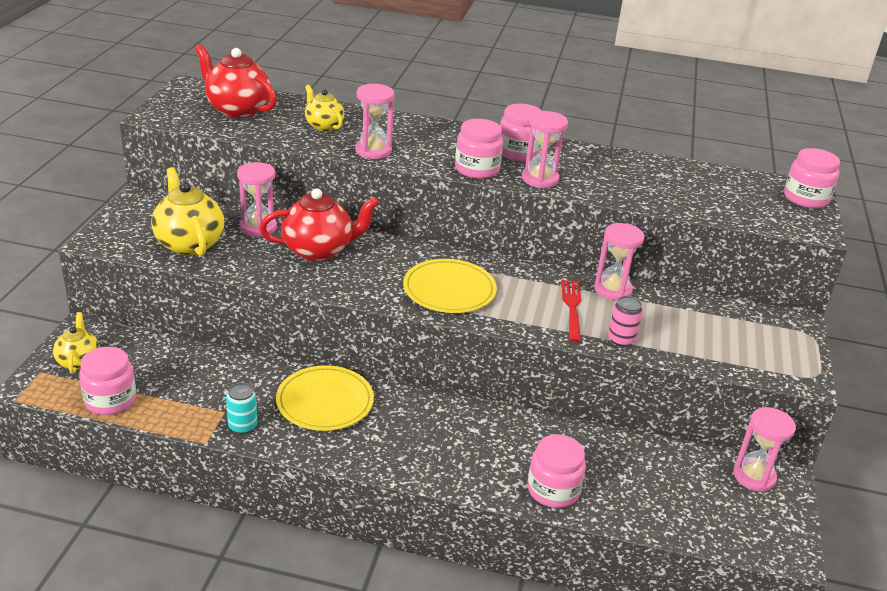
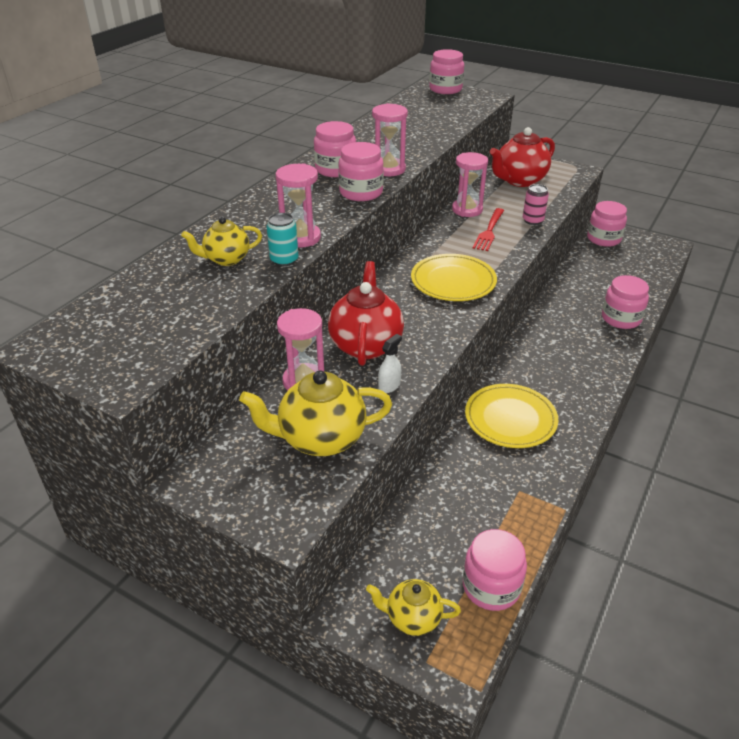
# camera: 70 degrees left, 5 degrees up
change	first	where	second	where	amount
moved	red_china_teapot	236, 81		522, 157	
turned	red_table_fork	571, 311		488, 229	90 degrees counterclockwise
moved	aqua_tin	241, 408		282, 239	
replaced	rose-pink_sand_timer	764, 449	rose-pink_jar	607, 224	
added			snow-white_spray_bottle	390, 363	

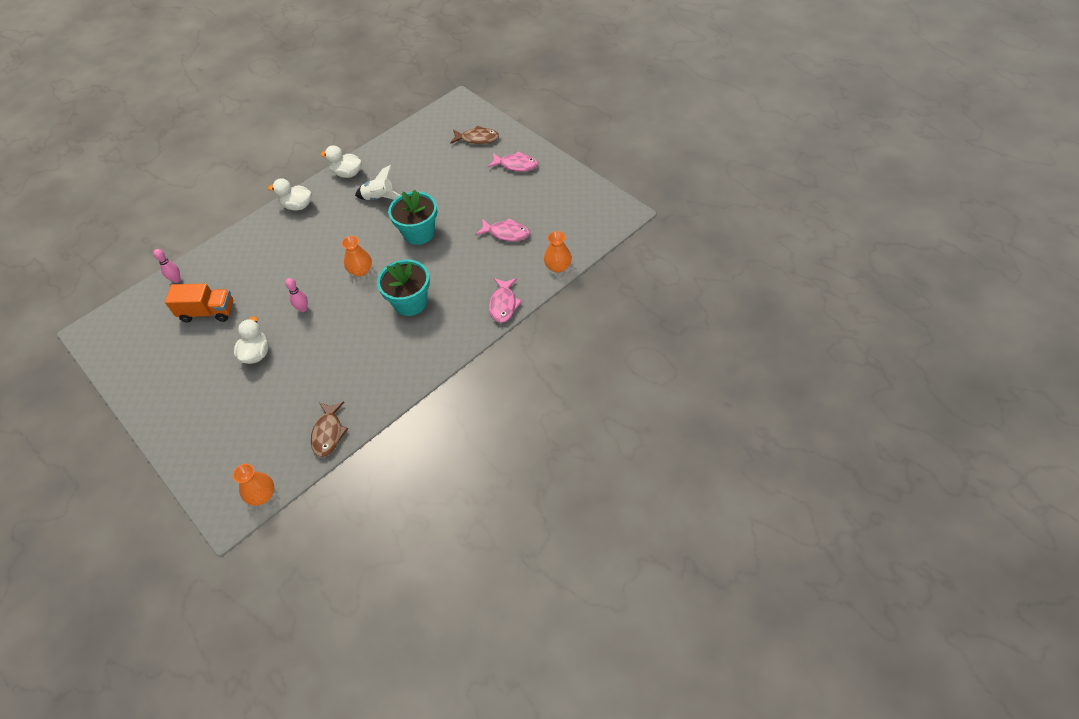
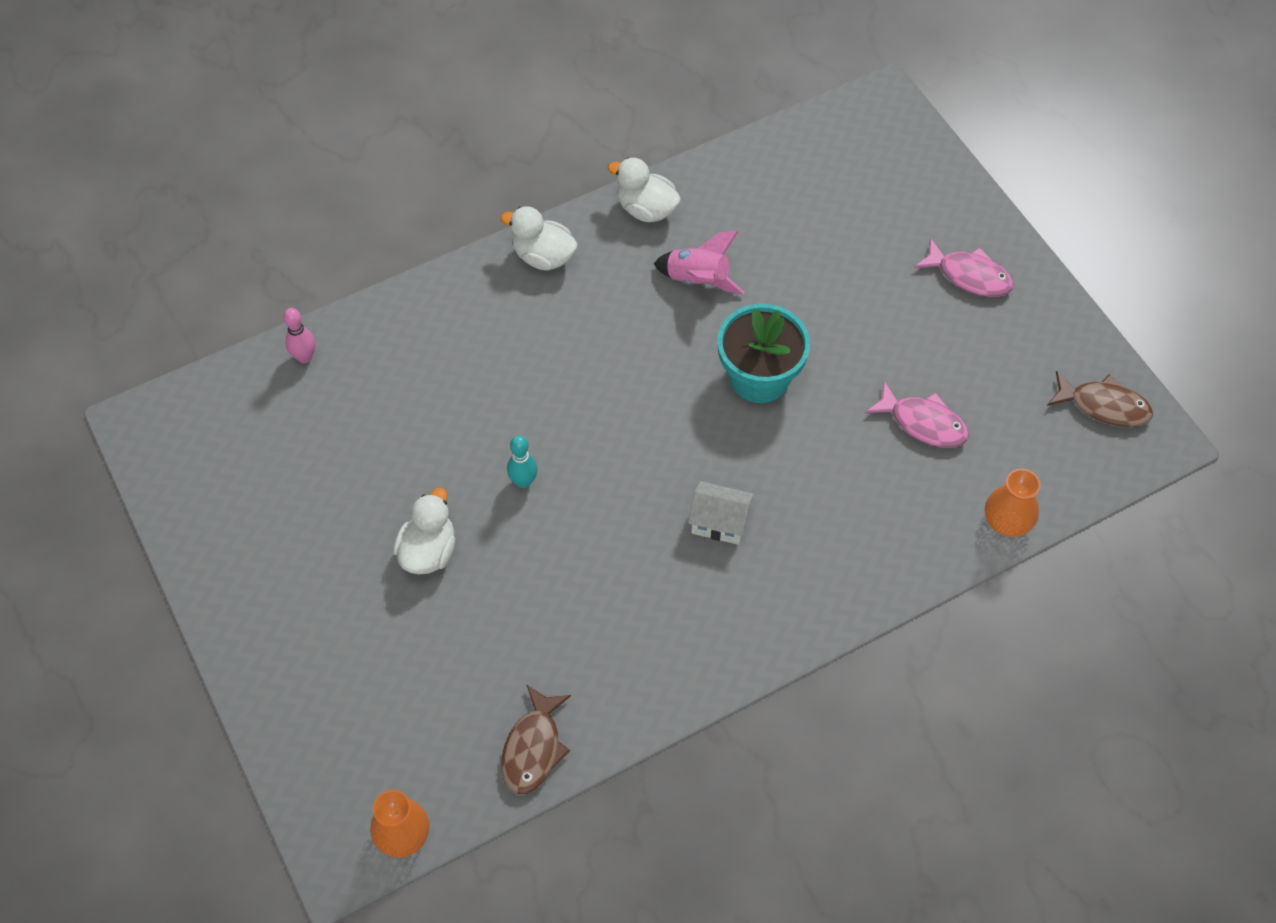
# camera: 10 degrees right, 5 degrees up
change	first	where	second	where	amount
moved	russet_fish_figure	474, 135		1100, 399	
recoloured	snow-white_toy_rocket	377, 182	rose-pink_toy_rocket	698, 262	
removed	orange_flower_vase	356, 256			
replaced	aqua_plant_pot	403, 287	snow-white_cottage	721, 513	
recoloured	rose-pink_skittle	296, 295	aqua_skittle	522, 461	
removed	rose-pink_fish_figure	505, 300			
removed	orange_toy_truck	199, 303			

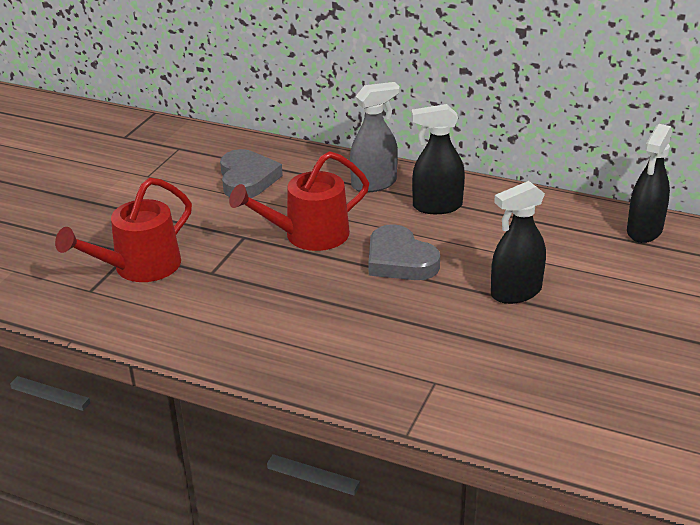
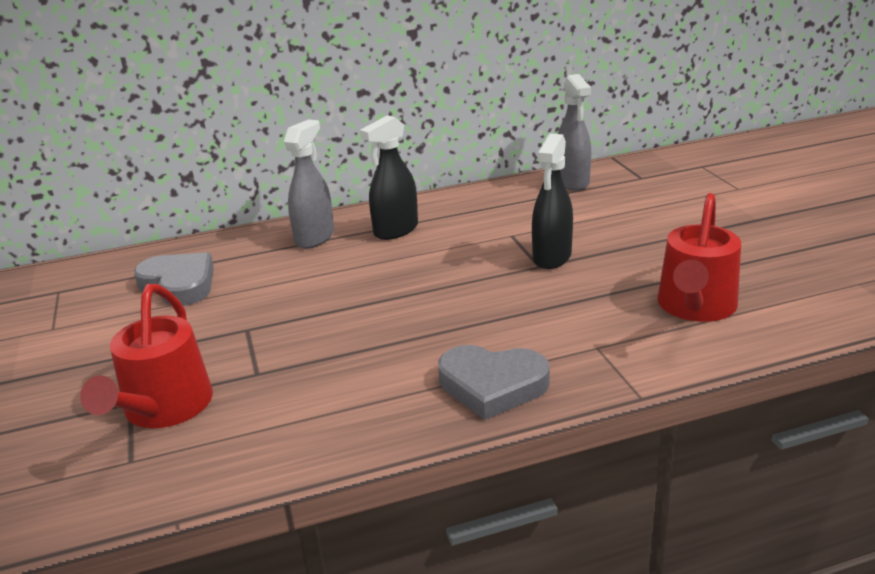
# camera: 40 degrees left, 5 degrees down
change	first	where	second	where	amount
recoloured	black_spray_bottle	649, 183	gray_spray_bottle	574, 132	
moved	red_watering_pot	299, 201		699, 257	
moved	gray_love_heart	404, 252		494, 382	

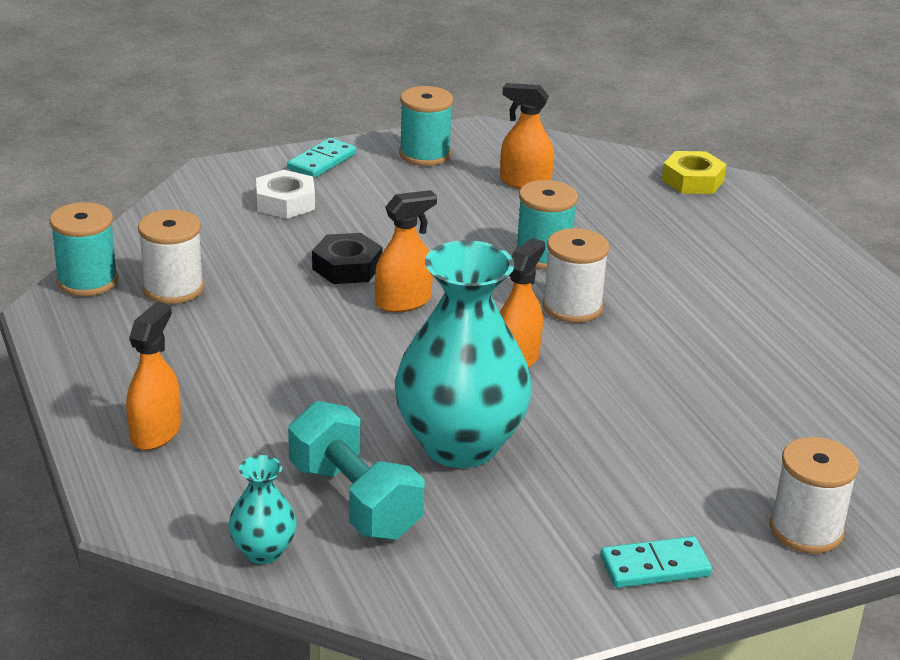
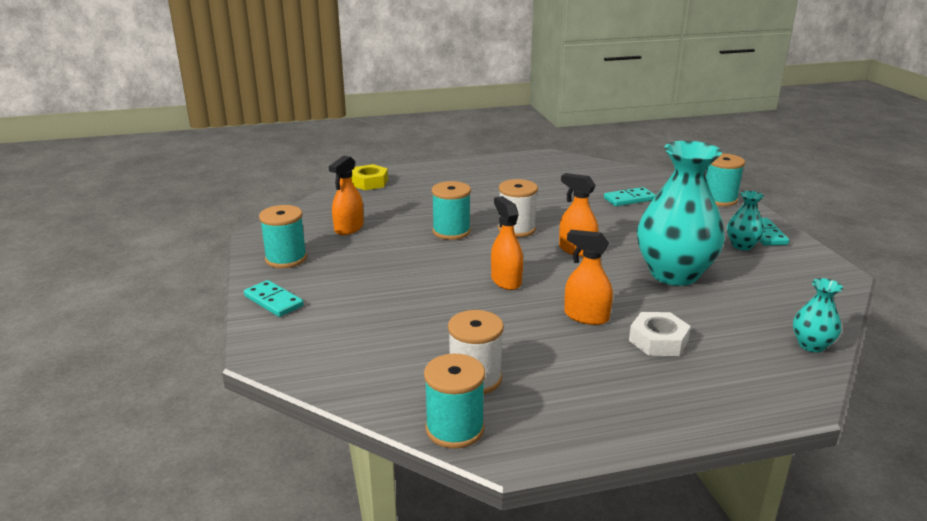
# camera: 80 degrees left, 5 degrees down
change	first	where	second	where	amount
moved	snow-white_nut	285, 194		660, 334	
removed	black_nut	347, 258			
moved	orange_spray_bottle	153, 376		588, 277	
removed	aqua_hand_weight	356, 470			
recoloured	snow-white_spool	814, 495	aqua_spool	725, 179	
added			aqua_domino	630, 196	
added			aqua_flower_vase	745, 220	

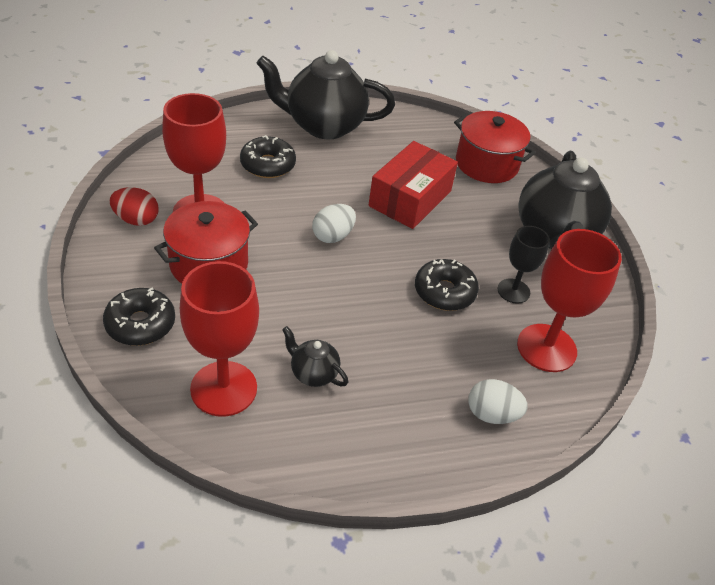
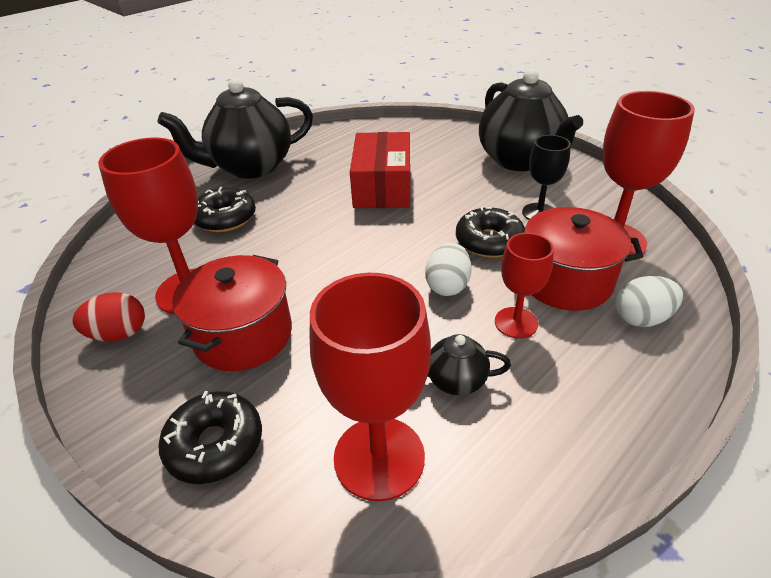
# camera: 25 degrees left, 5 degrees down
change	first	where	second	where	amount
moved	red_stockpot	494, 147		577, 259	
moved	snow-white_toy_egg	334, 223		448, 269	
added			red_goblet	524, 286	

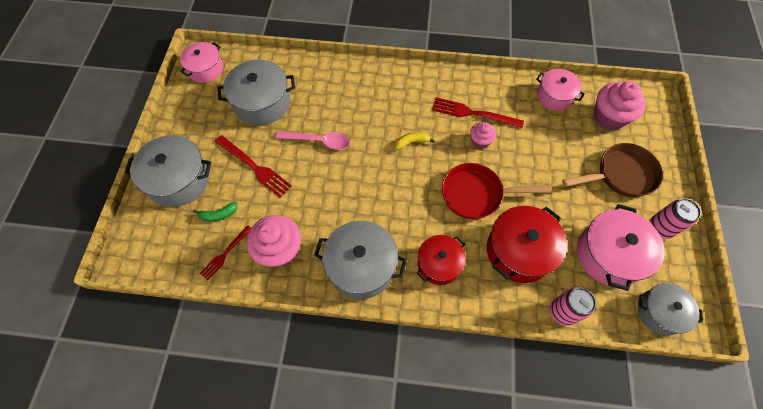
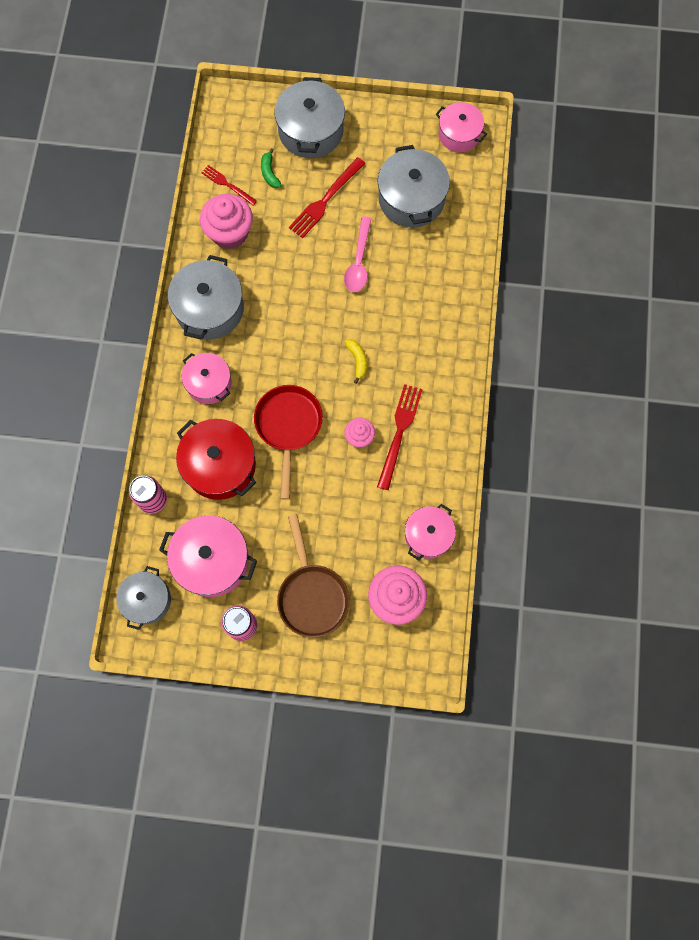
# camera: 90 degrees right, 10 degrees up
change	first	where	second	where	amount
recoloured	red_stockpot	441, 260	rose-pink_stockpot	207, 378	

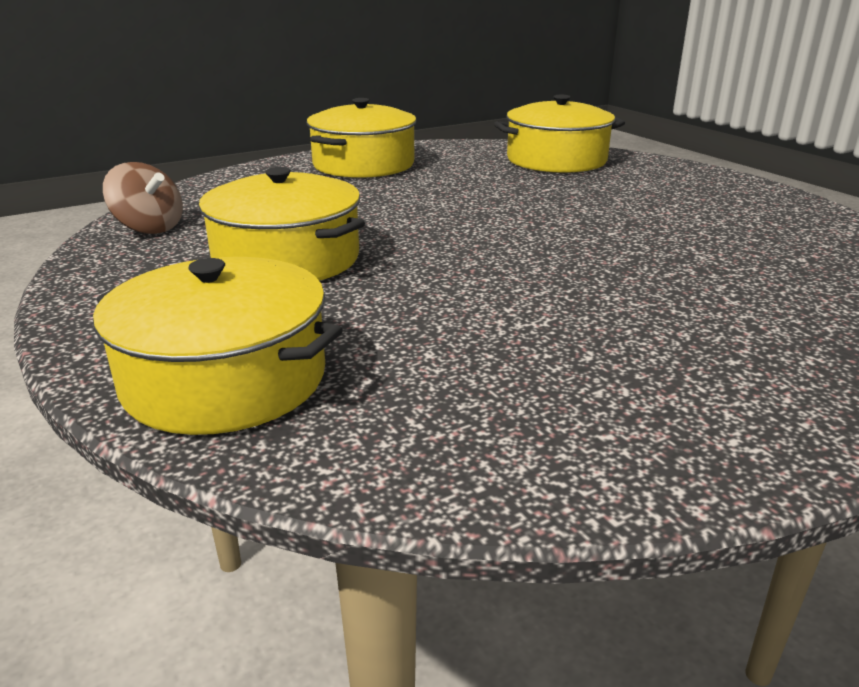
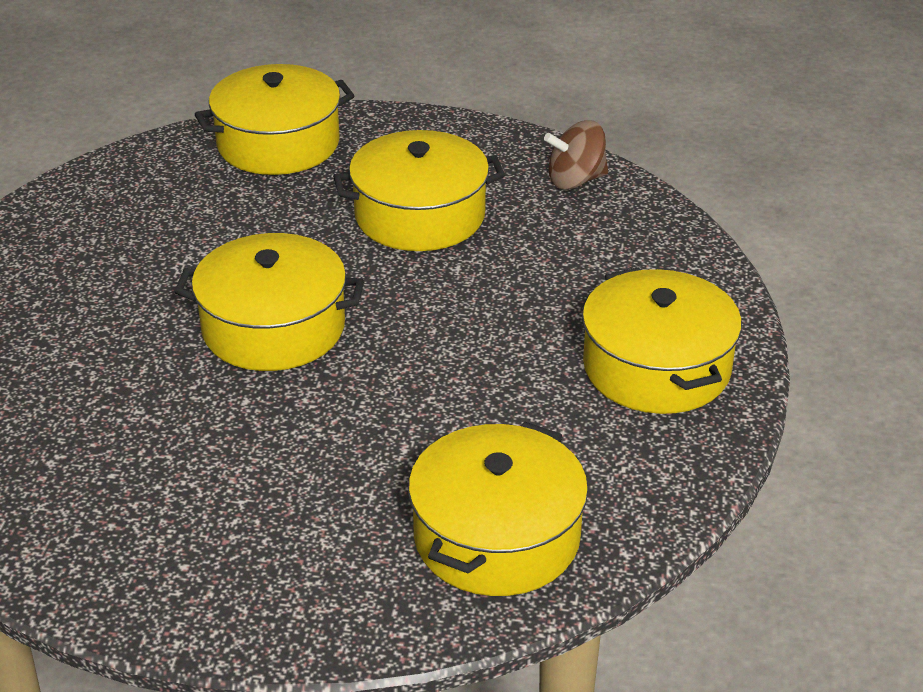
# camera: 130 degrees right, 10 degrees up
change	first	where	second	where	amount
added			yellow_stockpot	269, 302	

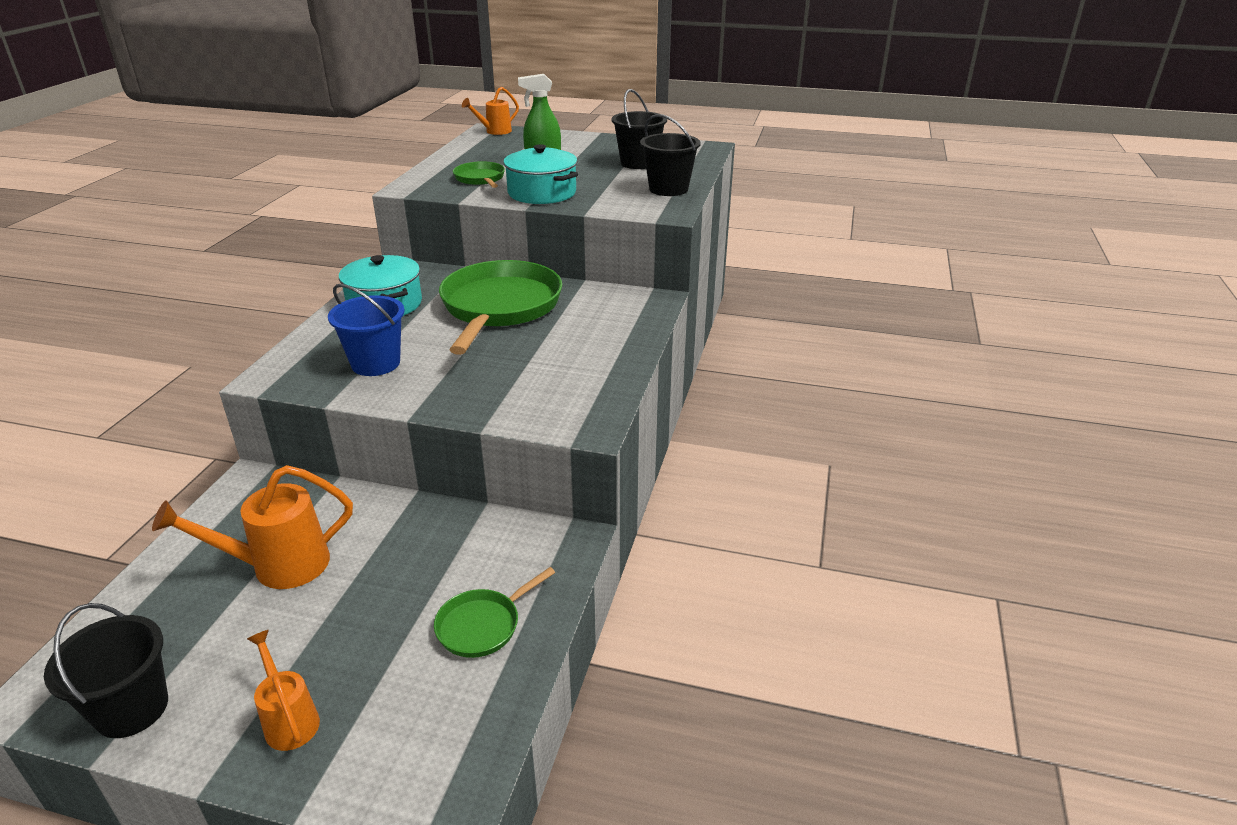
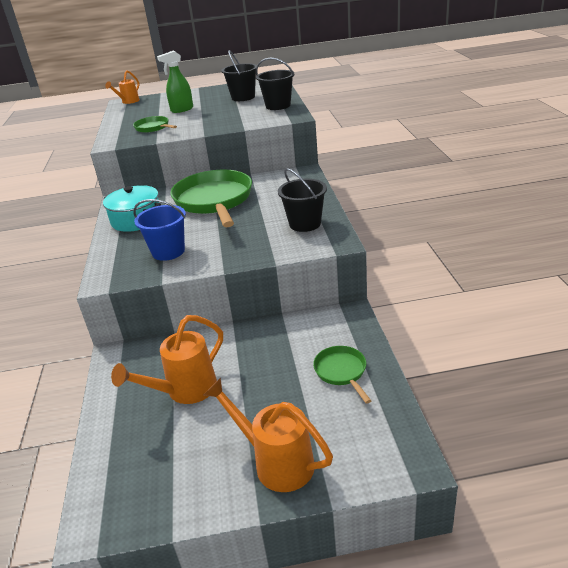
# camera: 20 degrees left, 0 degrees up
change	first	where	second	where	amount
removed	aqua_stockpot	540, 174			
turned	leaf-green_frying_pan	494, 612		342, 375	135 degrees clockwise
moved	black_pail	106, 670		302, 200	
resized	orange_watering_pot	283, 690		268, 435	x1.65

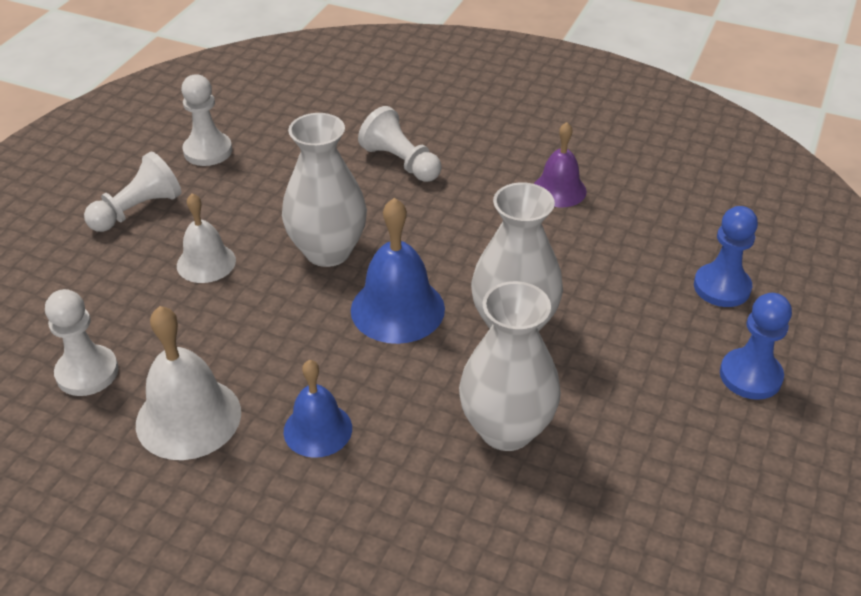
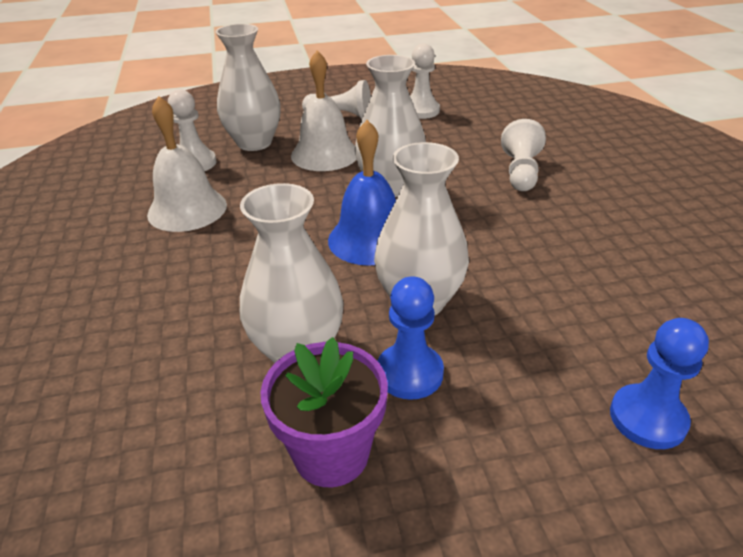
# camera: 55 degrees right, 5 degrees down
change	first	where	second	where	amount
removed	royal_purple_school_bell	560, 164			
resized	snow-white_school_bell	206, 238		324, 111	x1.53
moved	royal_blue_game_pawn	756, 346		411, 338	
removed	royal_blue_school_bell	317, 409			
added			snow-white_flower_vase	248, 87	
added			royal_purple_plant_pot	324, 412	

